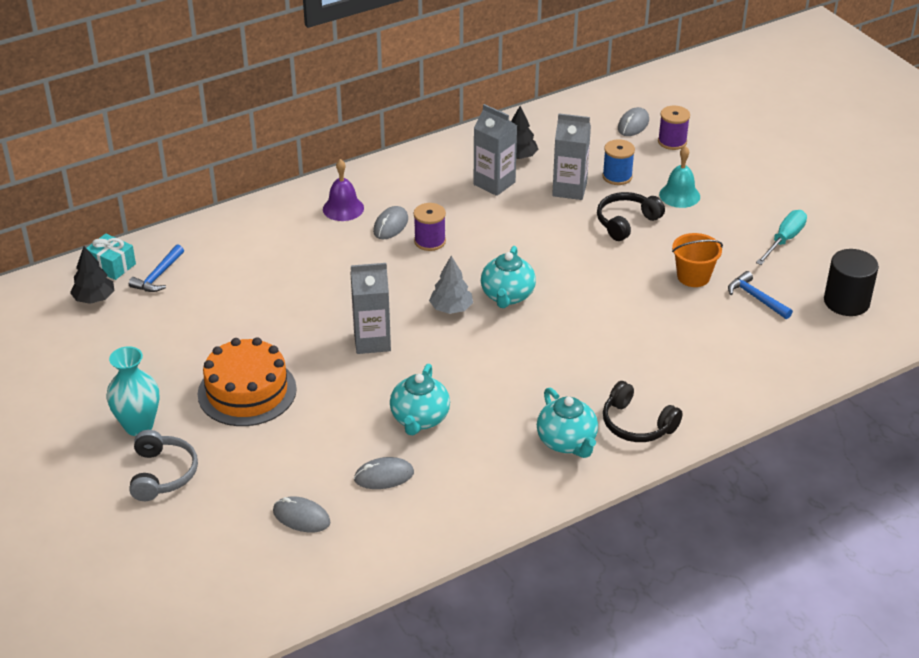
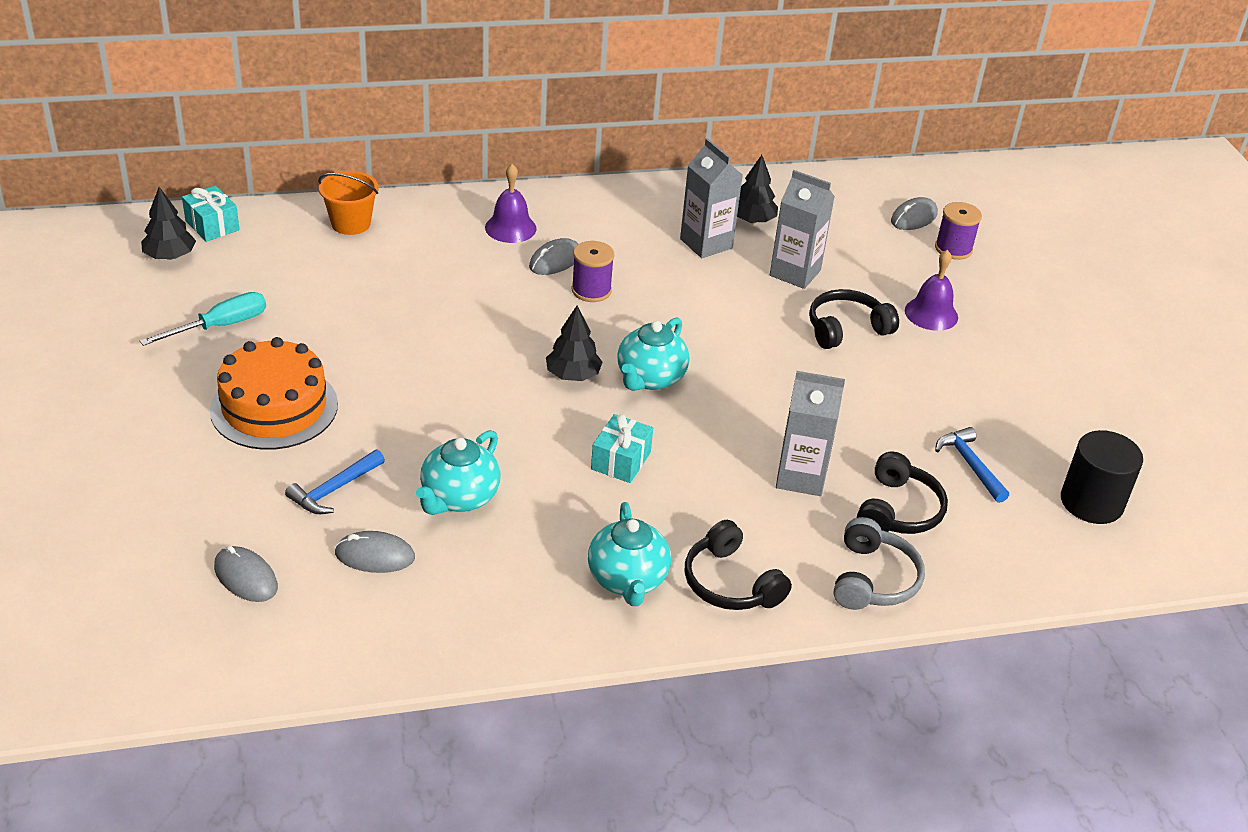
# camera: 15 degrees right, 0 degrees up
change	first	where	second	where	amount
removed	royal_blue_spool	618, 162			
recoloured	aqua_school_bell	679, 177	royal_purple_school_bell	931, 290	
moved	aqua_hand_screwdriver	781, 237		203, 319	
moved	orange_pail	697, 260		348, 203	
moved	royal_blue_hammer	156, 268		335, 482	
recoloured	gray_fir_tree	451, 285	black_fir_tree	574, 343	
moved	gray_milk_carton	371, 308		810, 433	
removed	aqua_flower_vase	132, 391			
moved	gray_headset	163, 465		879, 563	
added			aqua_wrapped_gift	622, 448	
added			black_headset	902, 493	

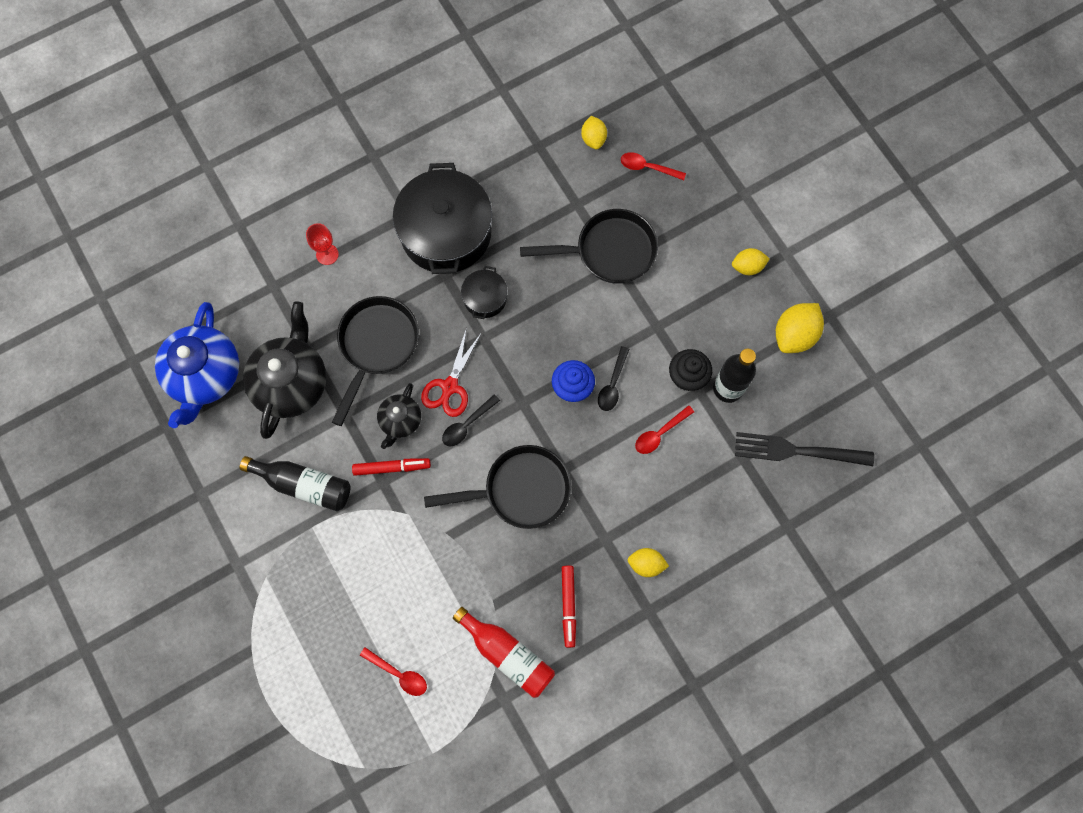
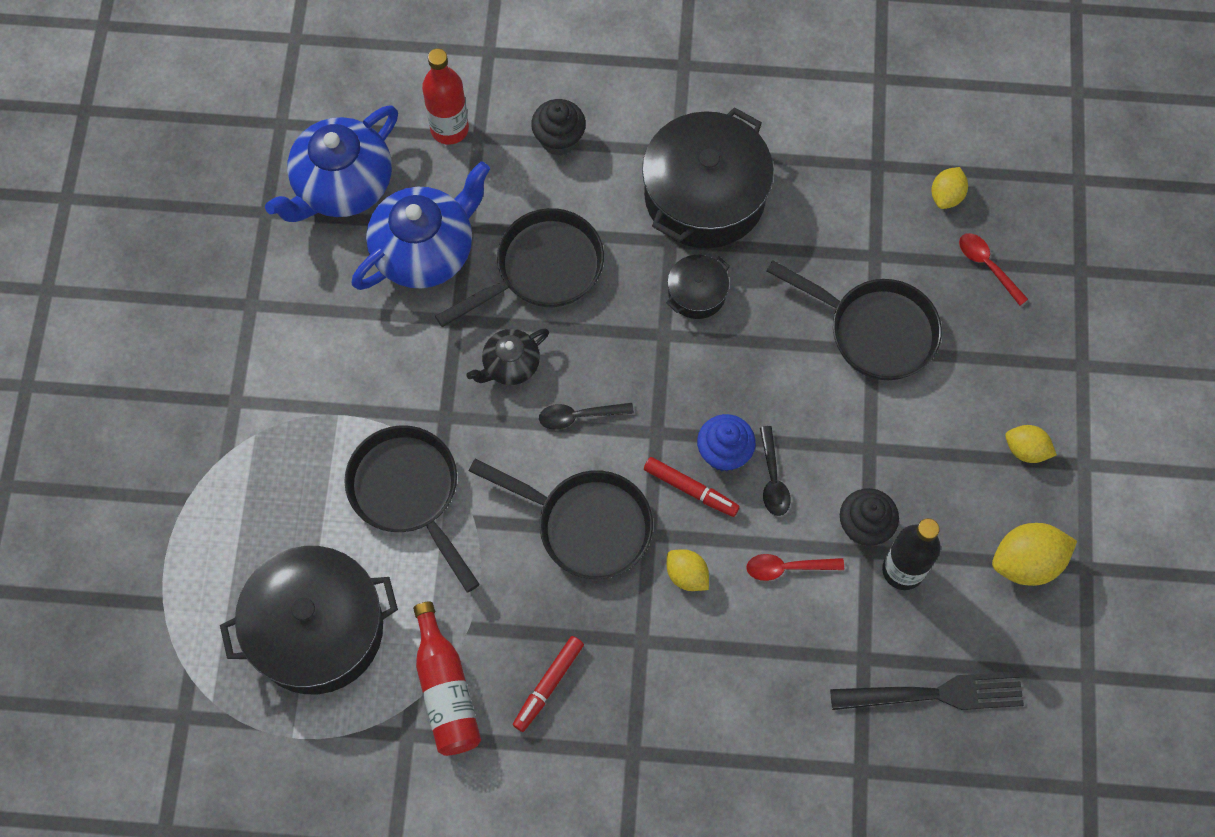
# camera: 35 degrees right, 5 degrees down
change	first	where	second	where	amount
replaced	red_goblet	322, 244	black_muffin	558, 127	
recoloured	black_china_teapot	284, 370	royal_blue_china_teapot	421, 225	
removed	red_shears	451, 372			
turned	black_tablespoon	613, 378		775, 471	60 degrees counterclockwise
turned	black_table_fork	804, 449		927, 691	135 degrees clockwise
removed	black_drink_bottle	295, 483			
moved	red_felt_pen	391, 467		692, 487	
moved	yellow_lemon	648, 562		688, 570	
replaced	red_tablespoon	393, 671	black_stockpot	309, 620	
added			red_drink_bottle	445, 96	
added			black_frying_pan	412, 508	

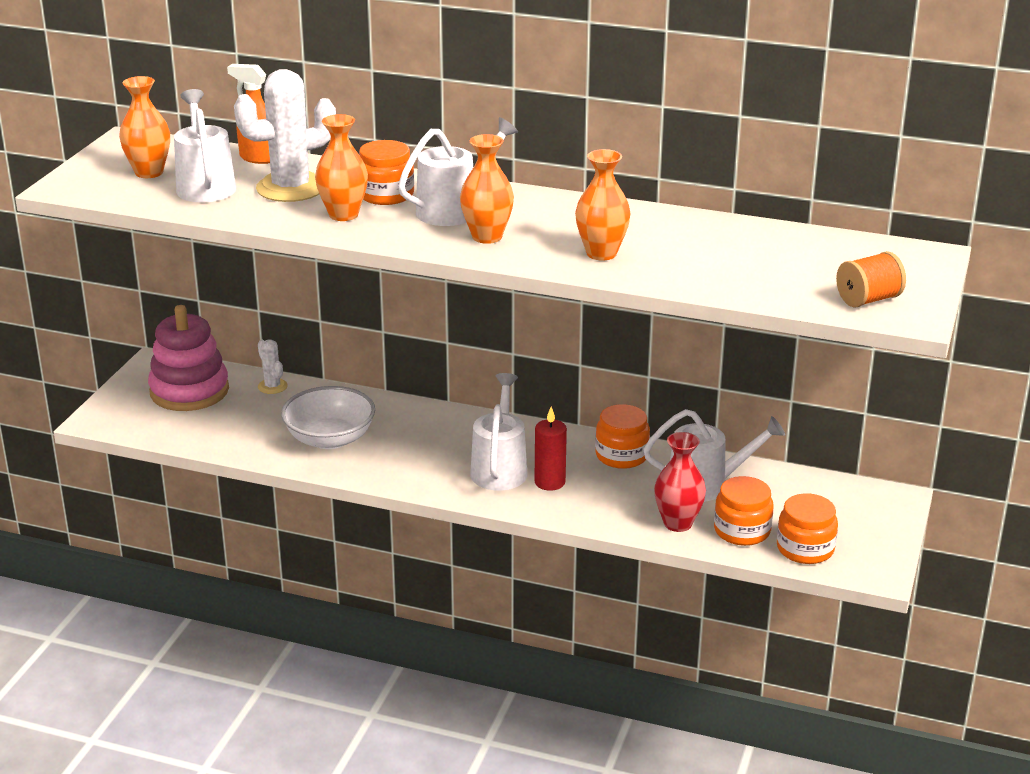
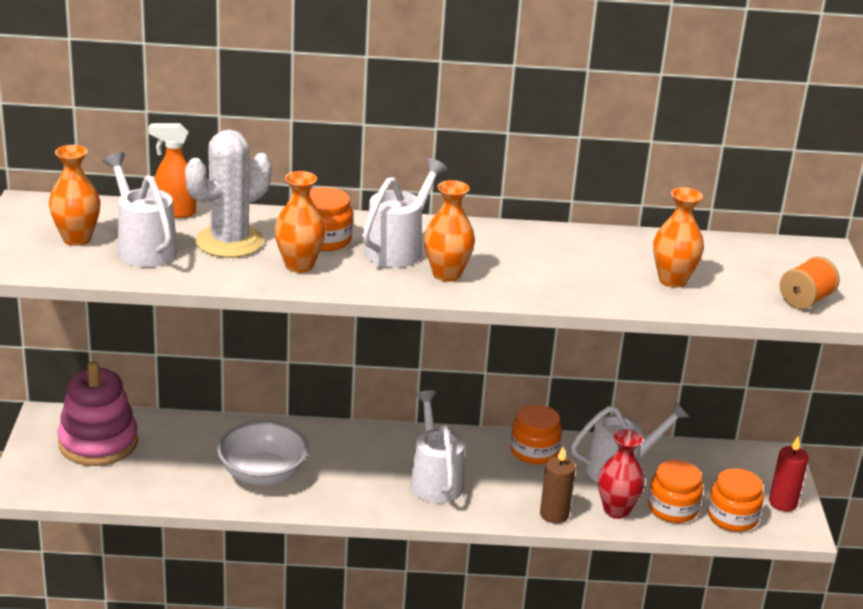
# camera: 20 degrees left, 0 degrees up
change	first	where	second	where	amount
moved	orange_flower_vase	603, 205		678, 237	
removed	snow-white_prickly_plant	273, 366			
moved	red_pillar_candle	551, 449		789, 474	
added			russet_pillar_candle	558, 485	

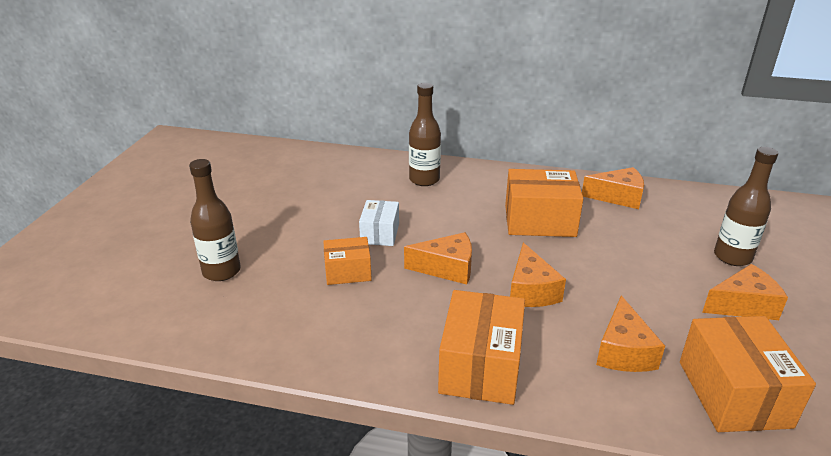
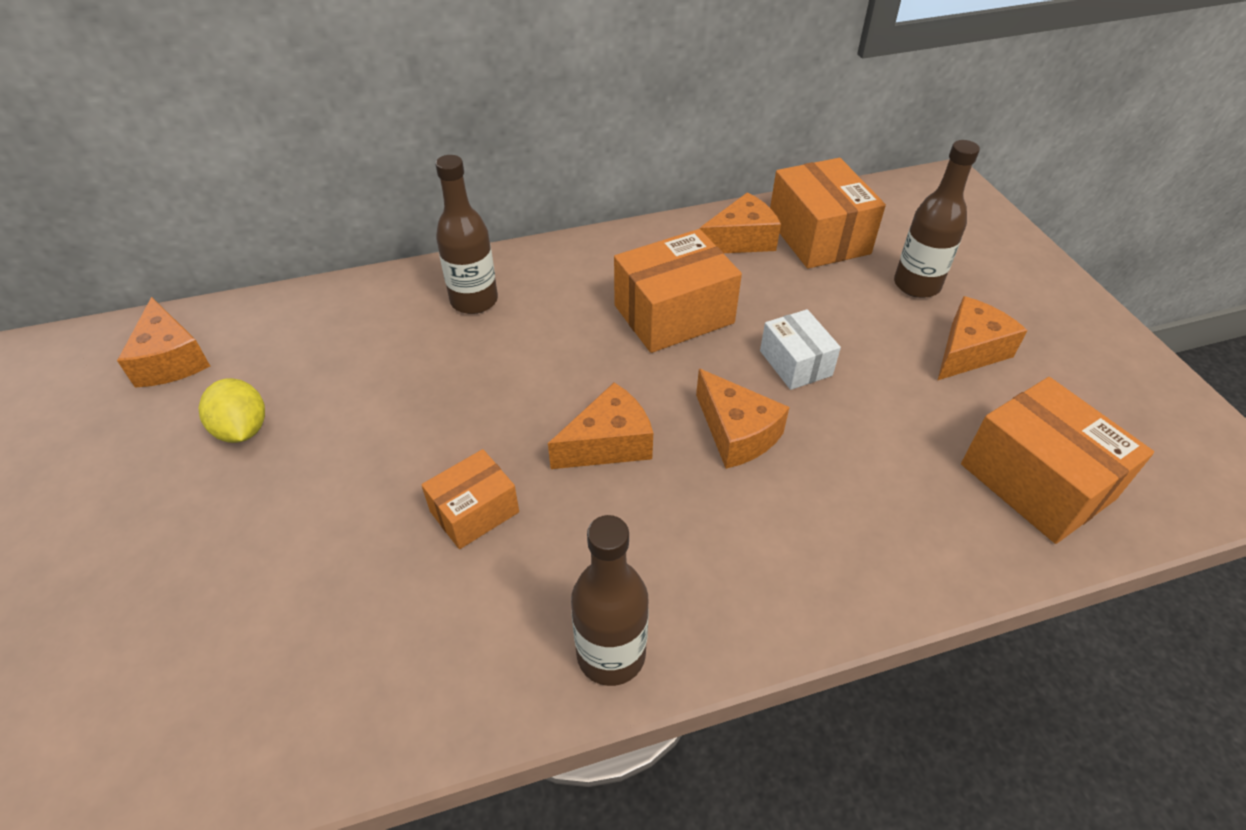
# camera: 30 degrees left, 15 degrees up
change	first	where	second	where	amount
moved	russet_drink_bottle	215, 220		610, 600	
moved	snow-white_box	379, 223		800, 349	
moved	orange_box	481, 347		828, 213	
moved	orange_cheese_wedge	630, 333		163, 342	
added			yellow_lemon	231, 410	

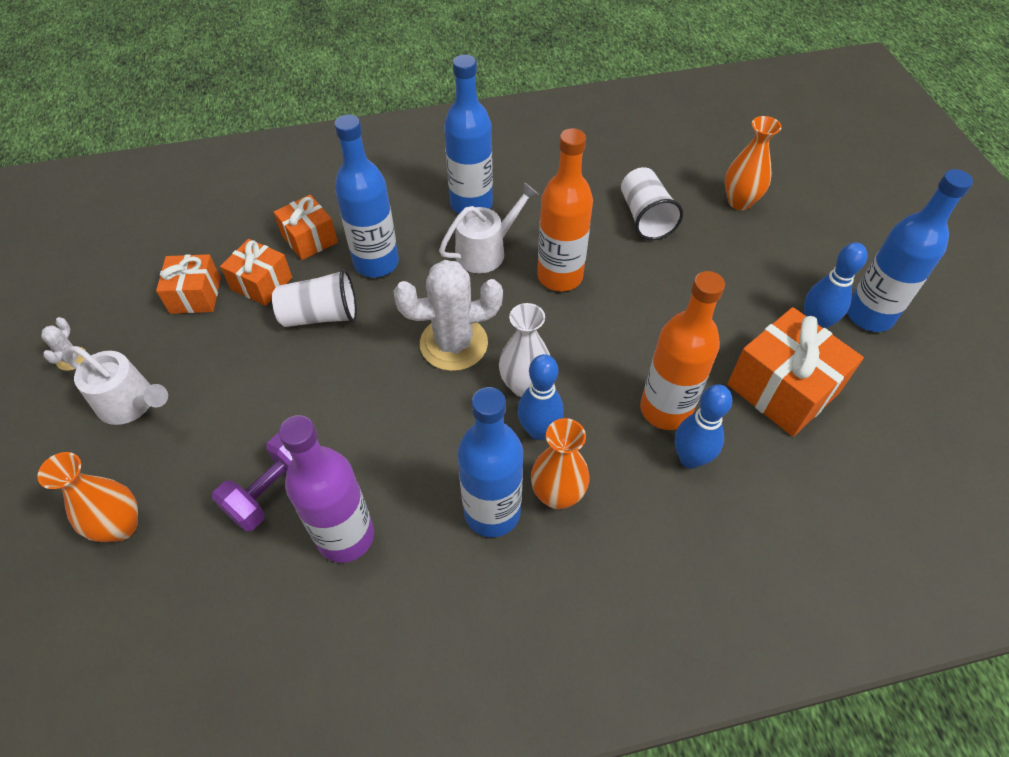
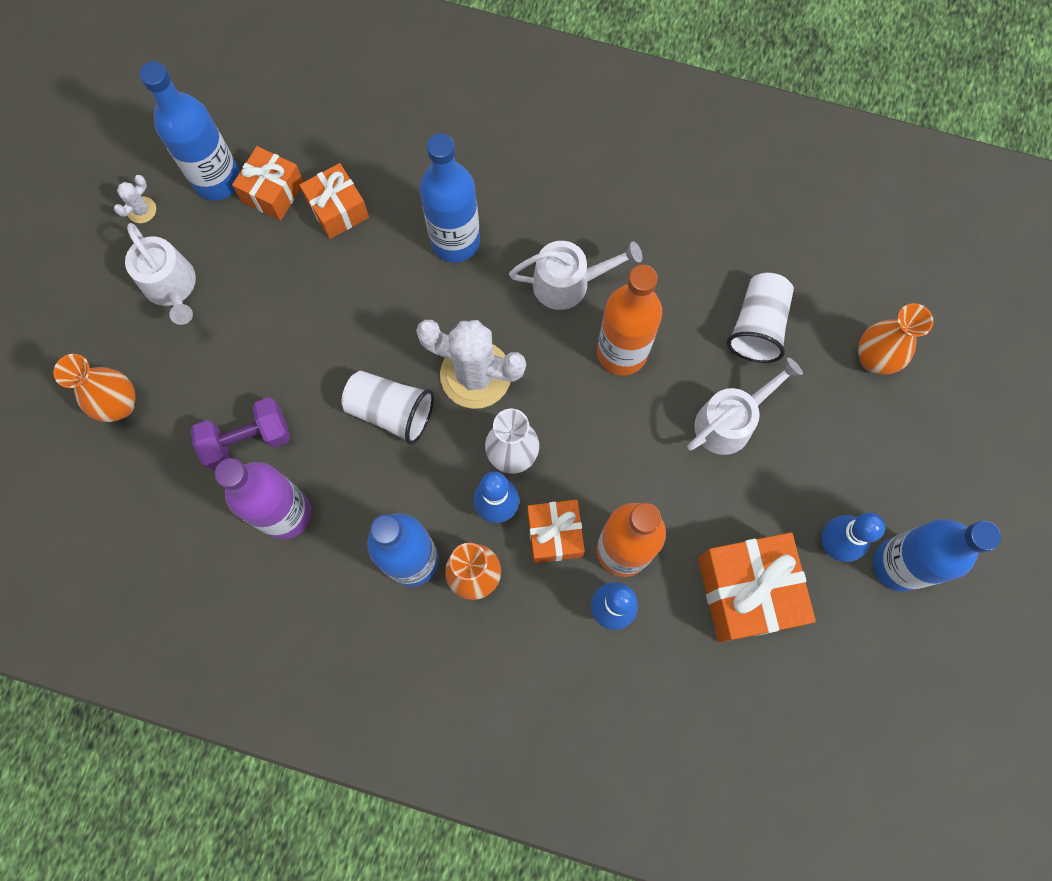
# camera: 30 degrees right, 20 degrees up
change	first	where	second	where	amount
moved	royal_blue_drink_bottle	468, 134		189, 130	
moved	orange_wrapped_gift	306, 227		556, 531	
moved	snow-white_tumbler	314, 298		387, 408	
added			snow-white_watering_pot	745, 406	

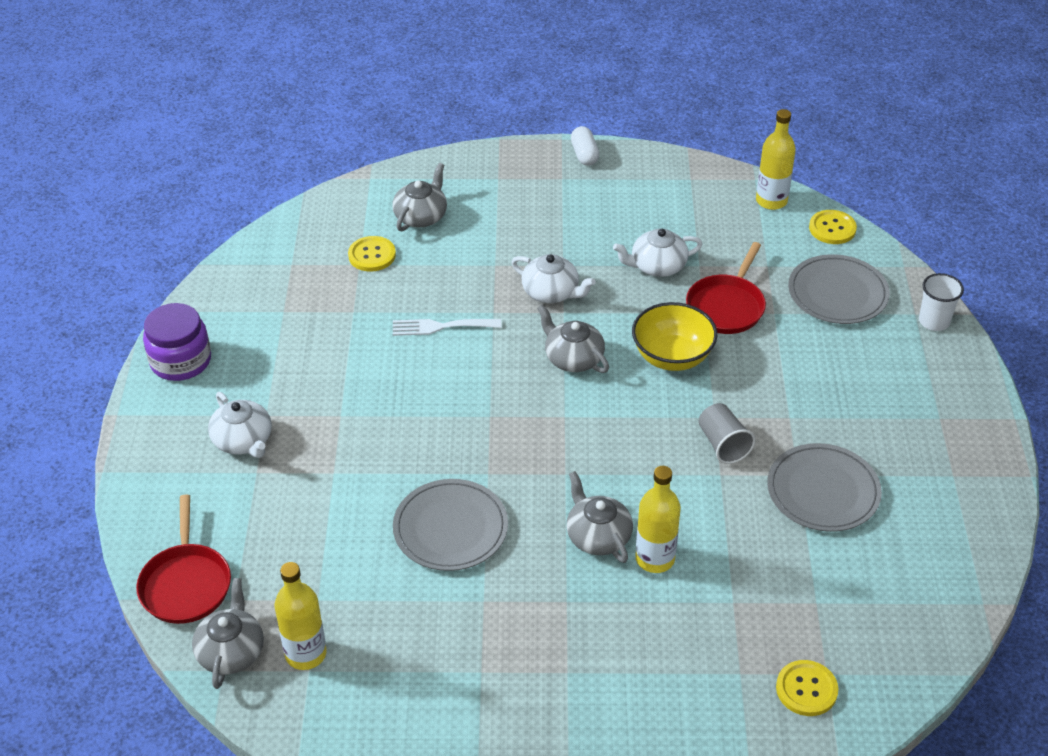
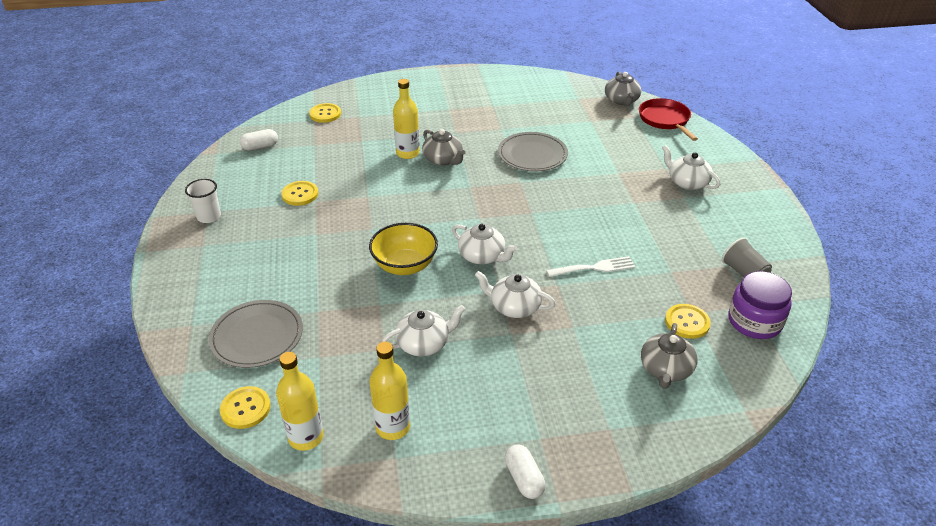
# camera: 170 degrees right, 5 degrees down
change	first	where	second	where	amount
removed	red_frying_pan	726, 288			
moved	snow-white_tumbler	941, 302		203, 201	
moved	royal_purple_jar	177, 342		760, 305	
recoloured	gray_china_teapot	573, 338	snow-white_china_teapot	485, 244	
moved	gray_tumbler	726, 433		747, 257	
replaced	gray_flat_dish	824, 487	yellow_sewing_button	299, 193	
moved	yellow_drink_bottle	300, 616		390, 391	
added			snow-white_capsule	259, 139	

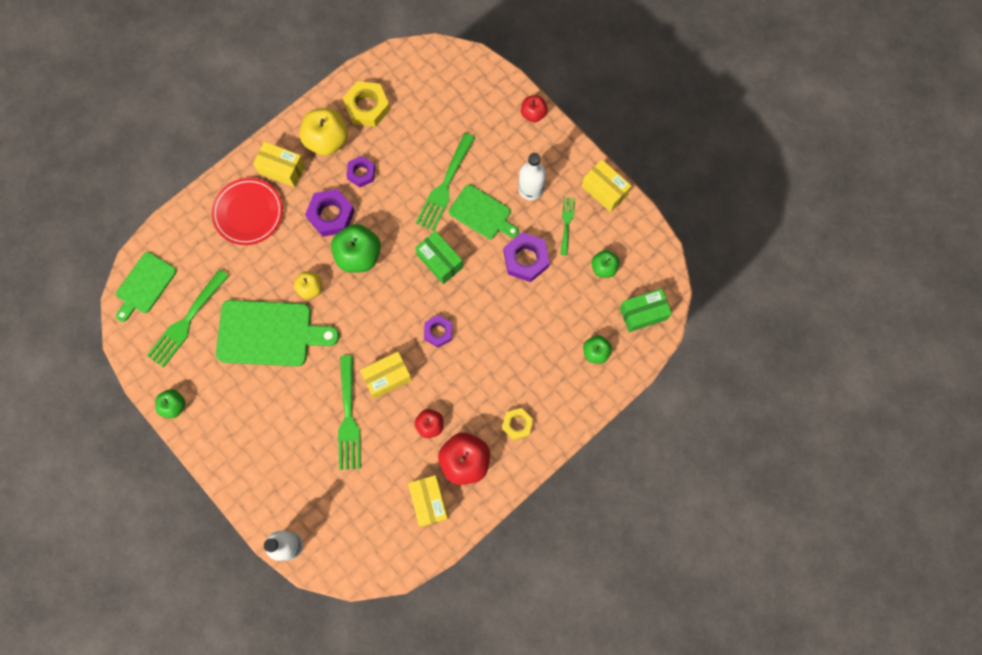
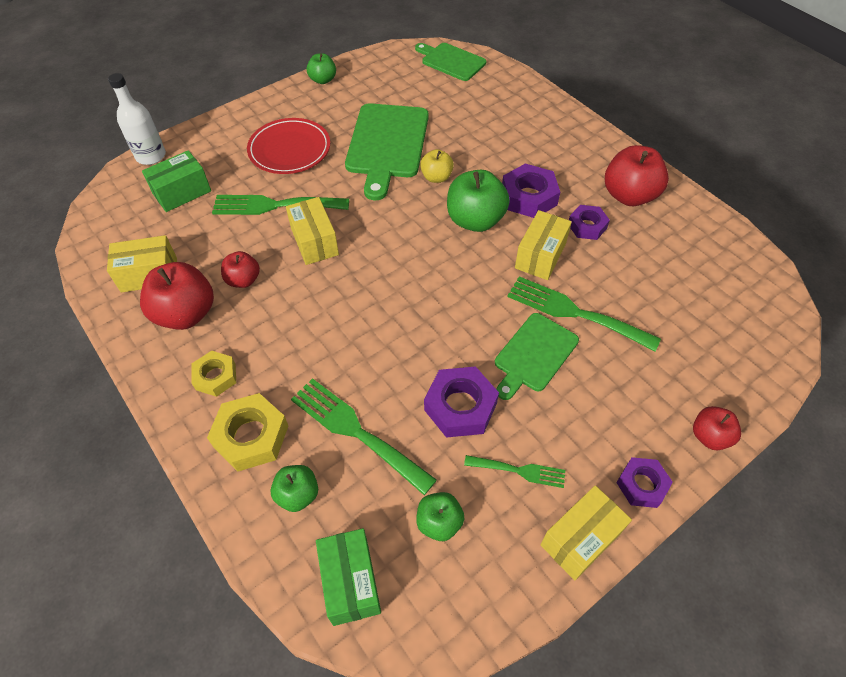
# camera: 95 degrees right, 20 degrees down
change	first	where	second	where	amount
moved	yellow_nut	366, 104		247, 432	
recoloured	yellow_apple	324, 132	red_apple	637, 175	
moved	yellow_box	279, 164		543, 245	
removed	snow-white_drink_bottle	532, 176			
moved	red_flat_dish	247, 211		288, 146	
moved	leaf-green_box	439, 257		176, 181	
moved	leaf-green_table_fork	188, 318		364, 436	
moved	royal_purple_nut	438, 331		644, 482	

